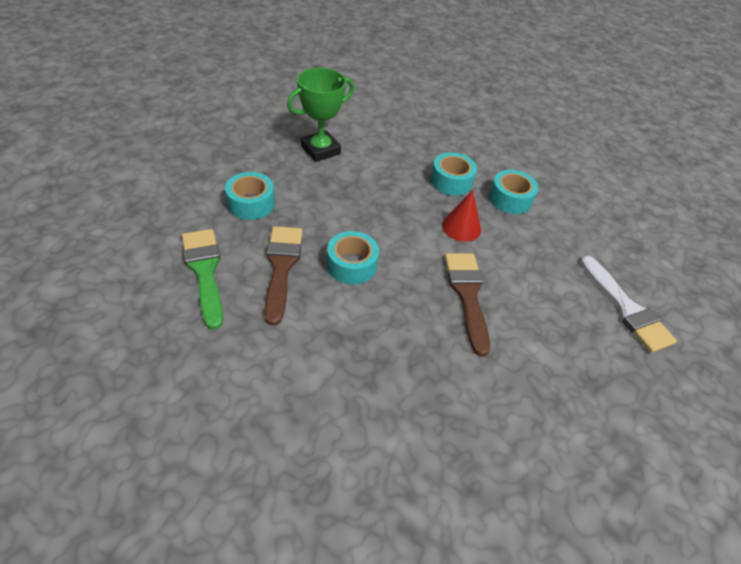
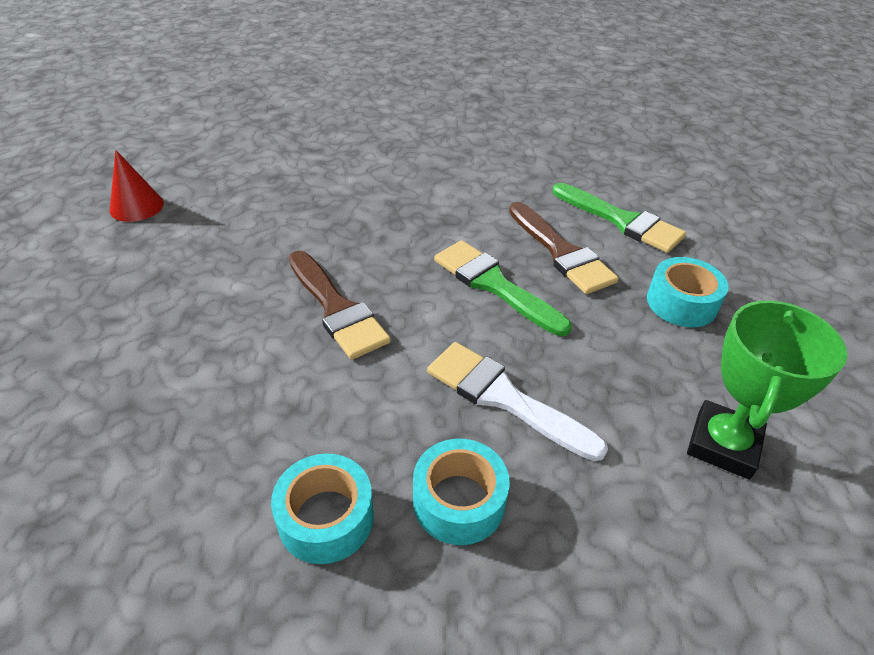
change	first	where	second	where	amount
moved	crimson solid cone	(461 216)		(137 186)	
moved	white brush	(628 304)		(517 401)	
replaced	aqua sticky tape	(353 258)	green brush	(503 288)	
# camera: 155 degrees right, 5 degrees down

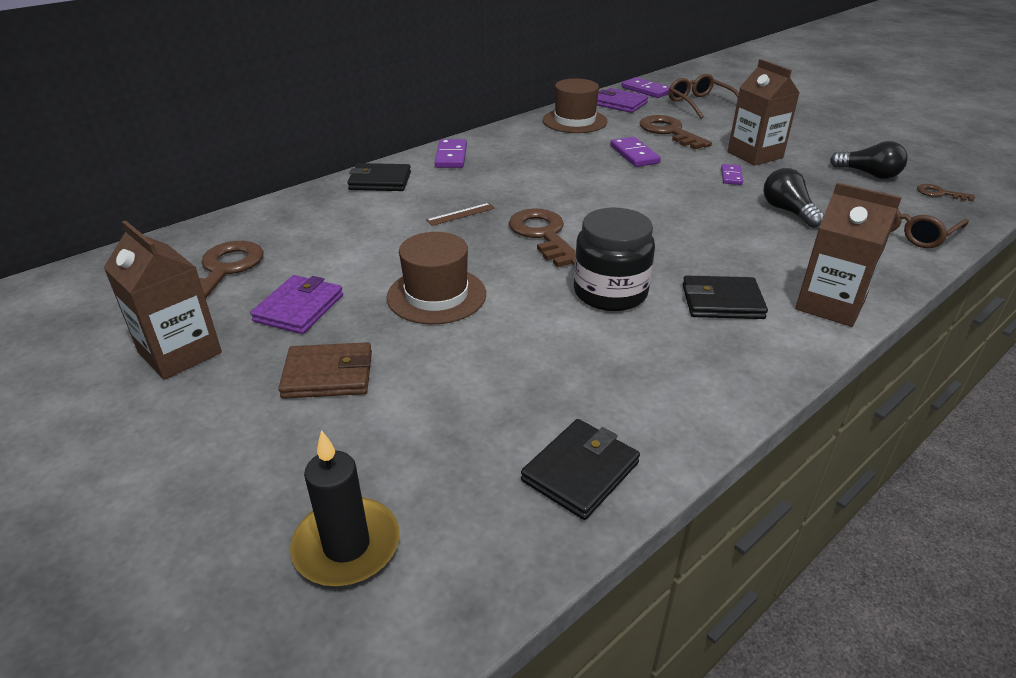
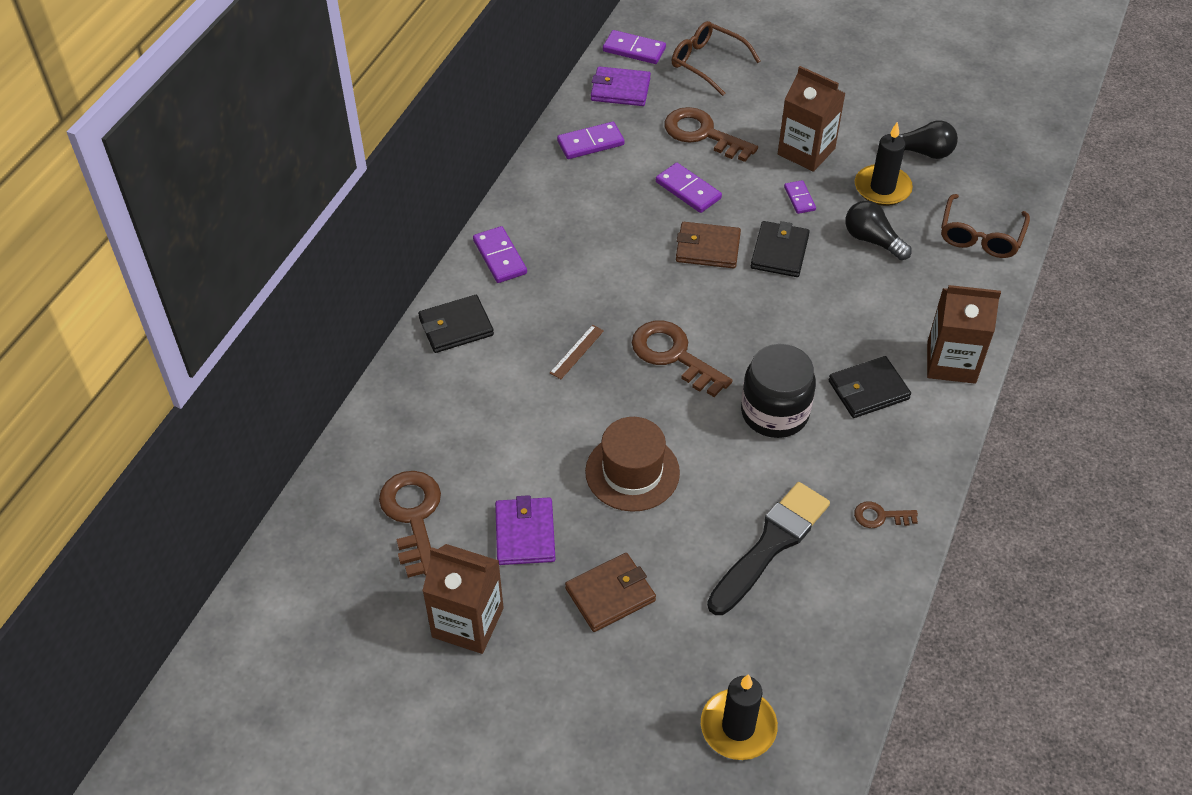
change	first	where	second	where	amount
replaced	russet tall hat	(575 105)	violet domino	(590 140)	
added			russet wallet	(708 245)	
added			ebony brush	(768 548)	
moved	ebony wallet	(580 469)		(780 249)	
moved	russet door key	(946 193)		(886 514)	
added			ebony wax candle	(884 164)	
# camera: 25 degrees left, 15 degrees up

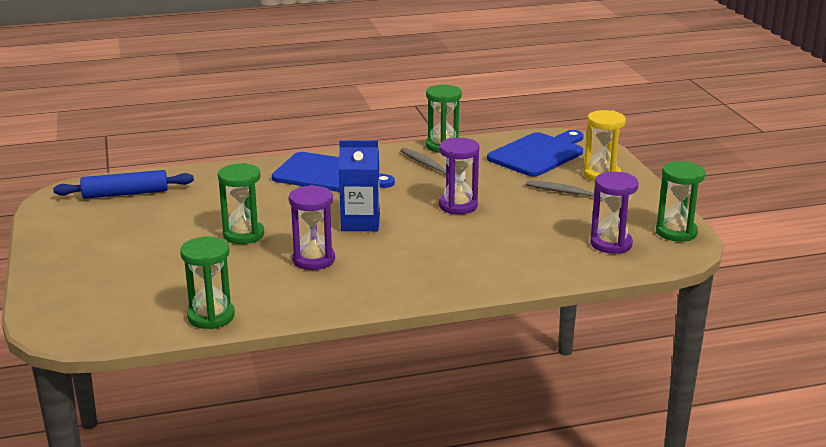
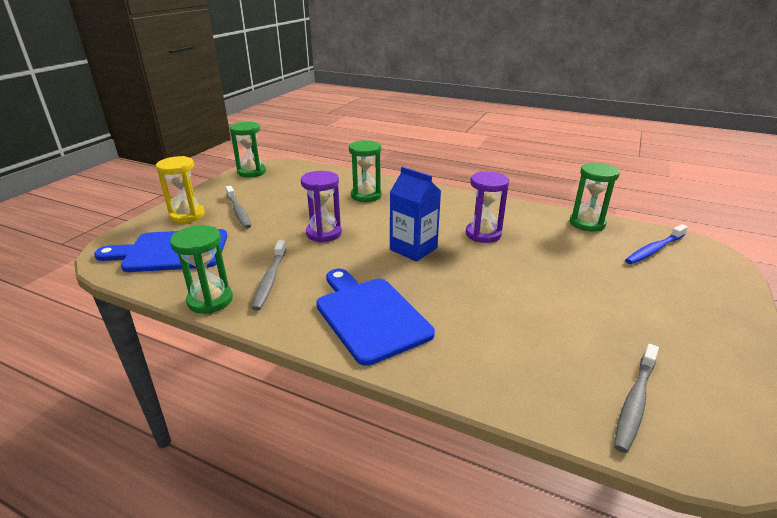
change	first	where	second	where	amount
moved	green hourglass	(241 203)		(365 171)	
replaced	royal blue pastry roller	(123 184)	gray tooth brush	(636 398)	
added			royal blue tooth brush	(656 244)	
removed	violet hourglass	(614 213)			
# camera: 140 degrees left, 5 degrees up

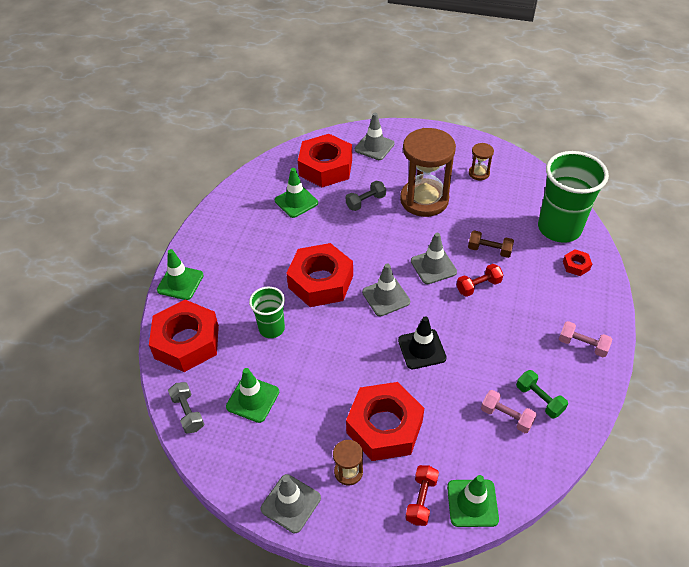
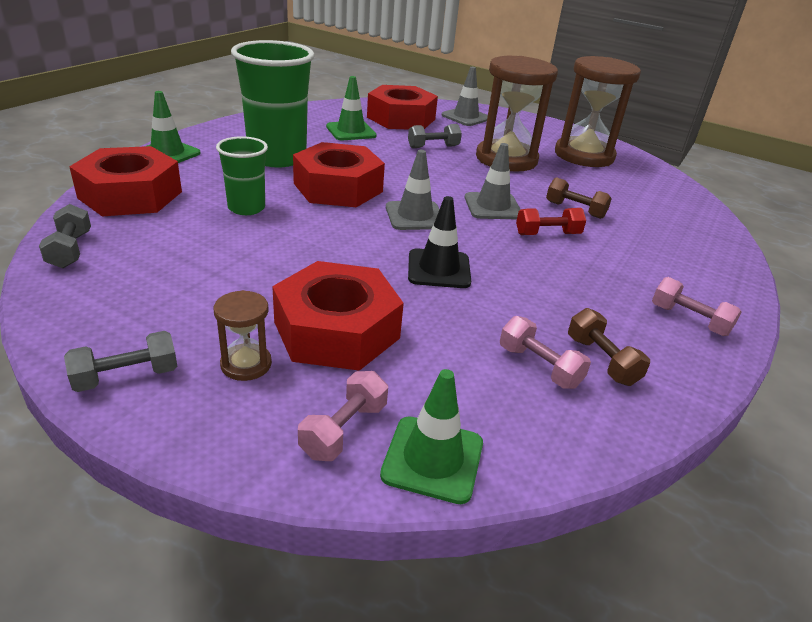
change	first	where	second	where	amount
replaced	gray safety cone	(290 503)	gray dumbbell	(120 361)	
moved	green tumbler	(573 197)		(272 103)	
recoloured	crimson dumbbell	(422 495)	pink dumbbell	(343 416)	
resized	russet hourglass	(481 161)		(598 111)	x2.25
recoloured	green dumbbell	(542 394)	russet dumbbell	(609 347)	
removed	green safety cone	(252 395)			
removed	crimson hex nut	(577 262)			
# camera: 10 degrees right, 15 degrees down

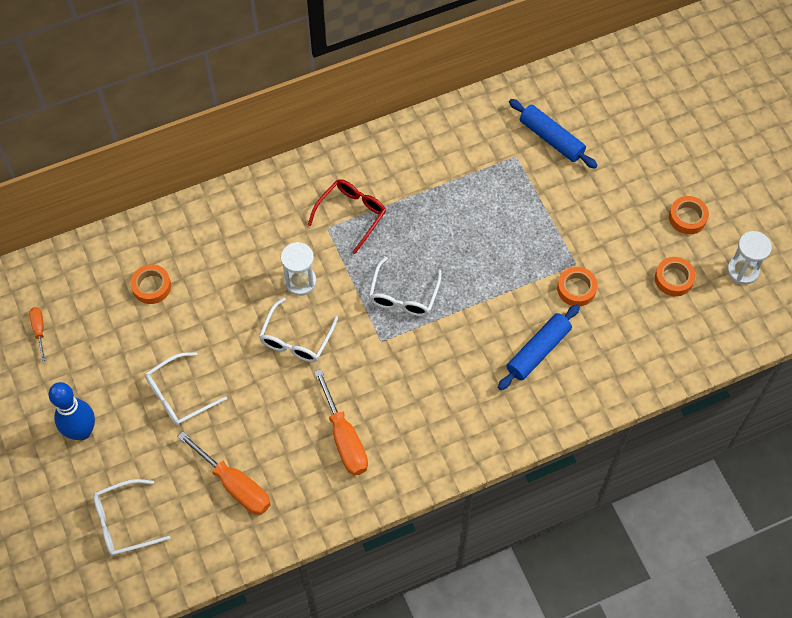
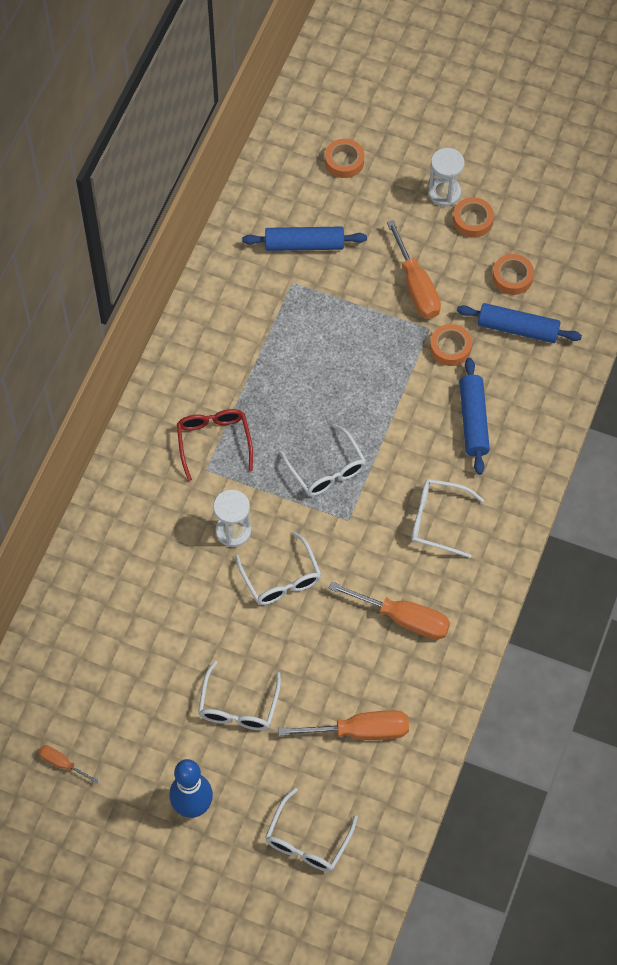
change	first	where	second	where	amount
moved	bright orange sticky tape	(150 284)		(344 158)	
added			bright orange flat screwdriver	(414 269)	
added			white glasses	(448 518)	
moved	white hourglass	(749 258)		(446 177)	
added			royal blue pastry roller	(519 323)	
# camera: 45 degrees left, 0 degrees up

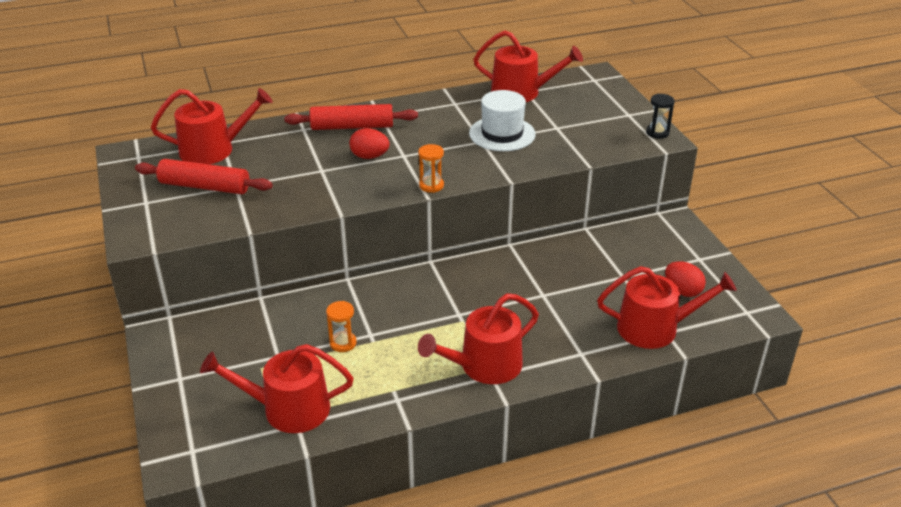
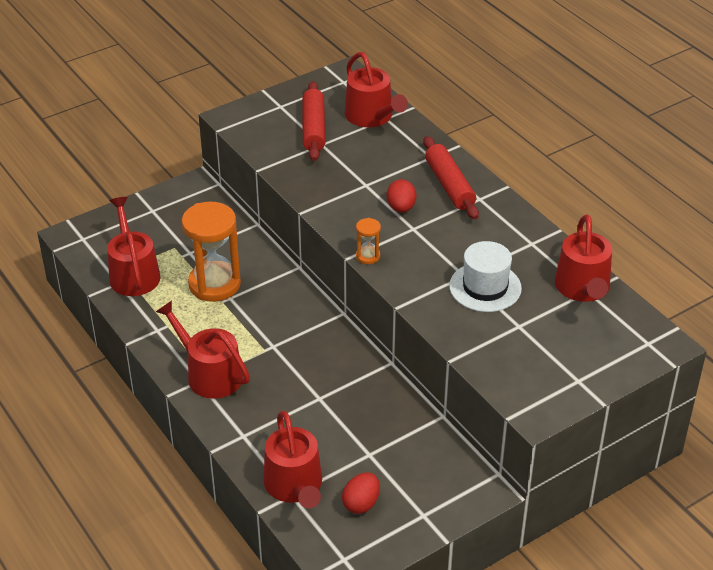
change	first	where	second	where	amount
resized	bright orange hourglass	(341 326)		(211 252)	x2.26
removed	ebony hourglass	(660 116)			
# camera: 75 degrees right, 5 degrees up

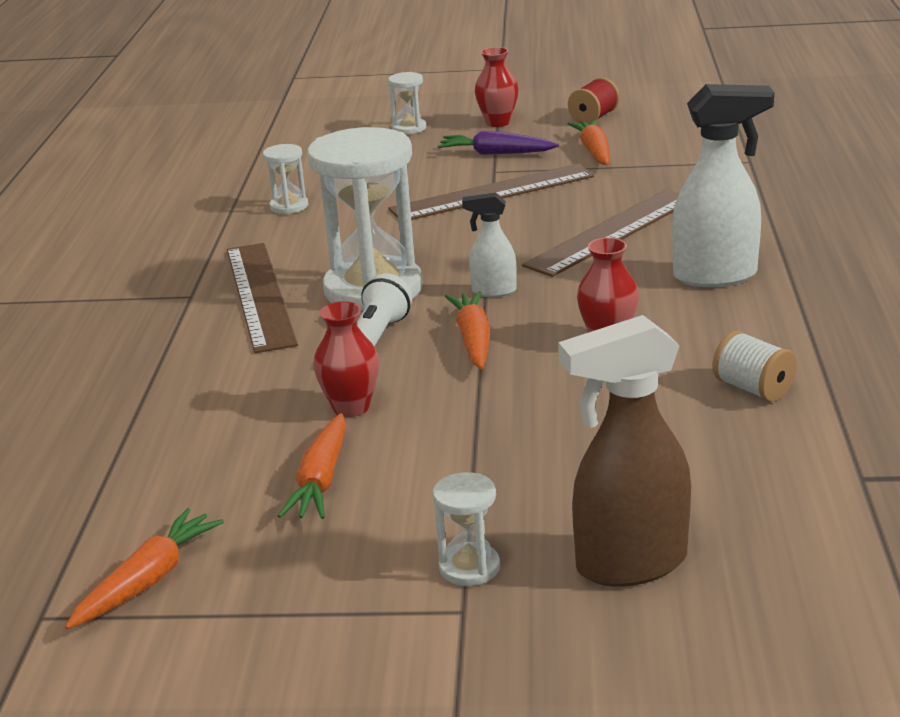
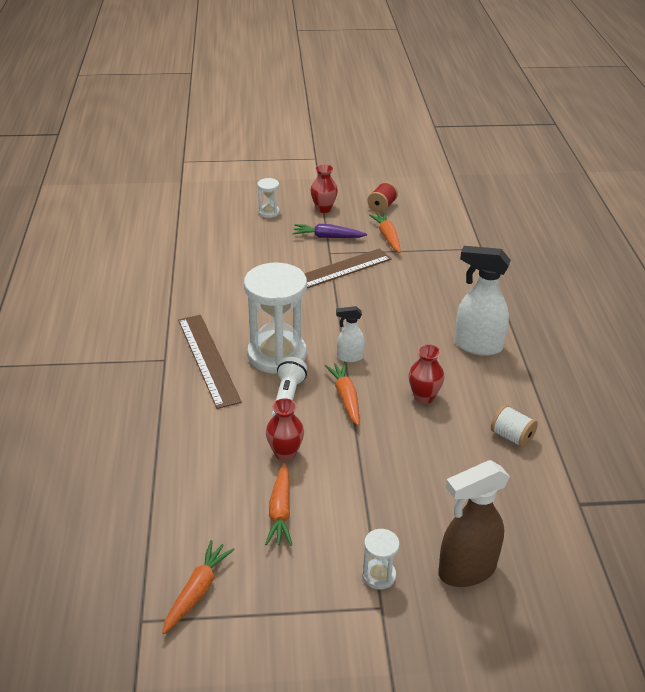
change	first	where	second	where	amount
turned	white spray cleaner	(723 185)		(482 301)	150 degrees counterclockwise
removed	white hourglass	(285 179)			
removed	russet straightedge	(600 233)			
# camera: 10 degrees left, 10 degrees up

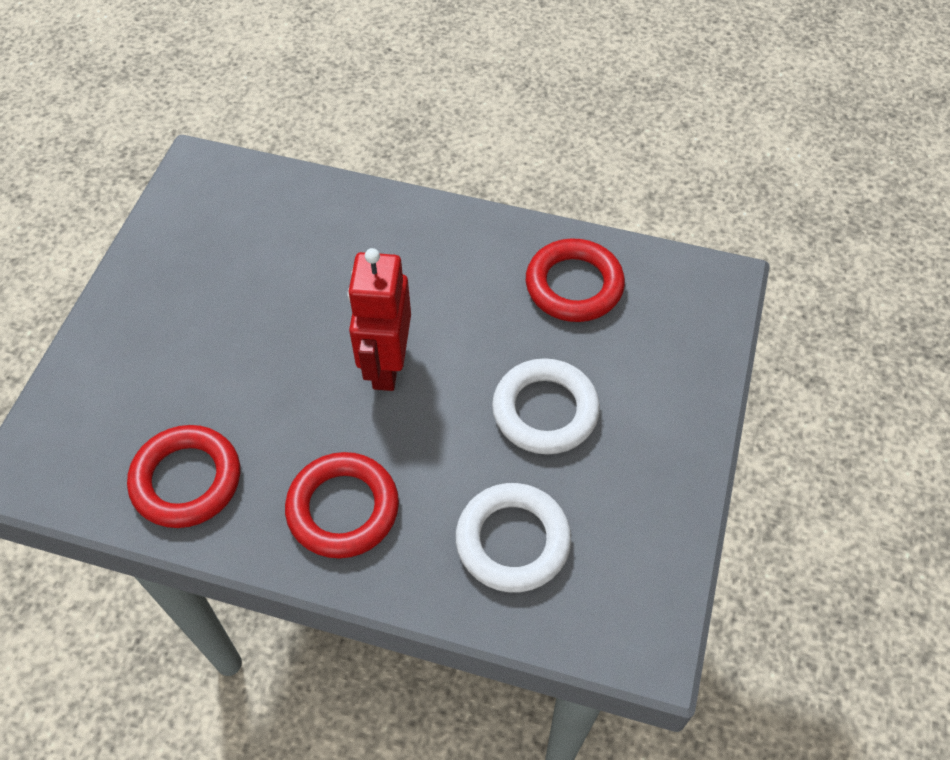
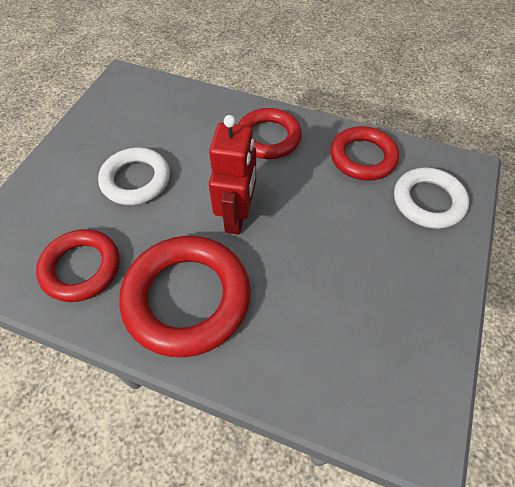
change	first	where	second	where	amount
added			crimson torus	(185 296)	
moved	white torus	(513 538)		(431 198)	
# camera: 175 degrees left, 0 degrees up

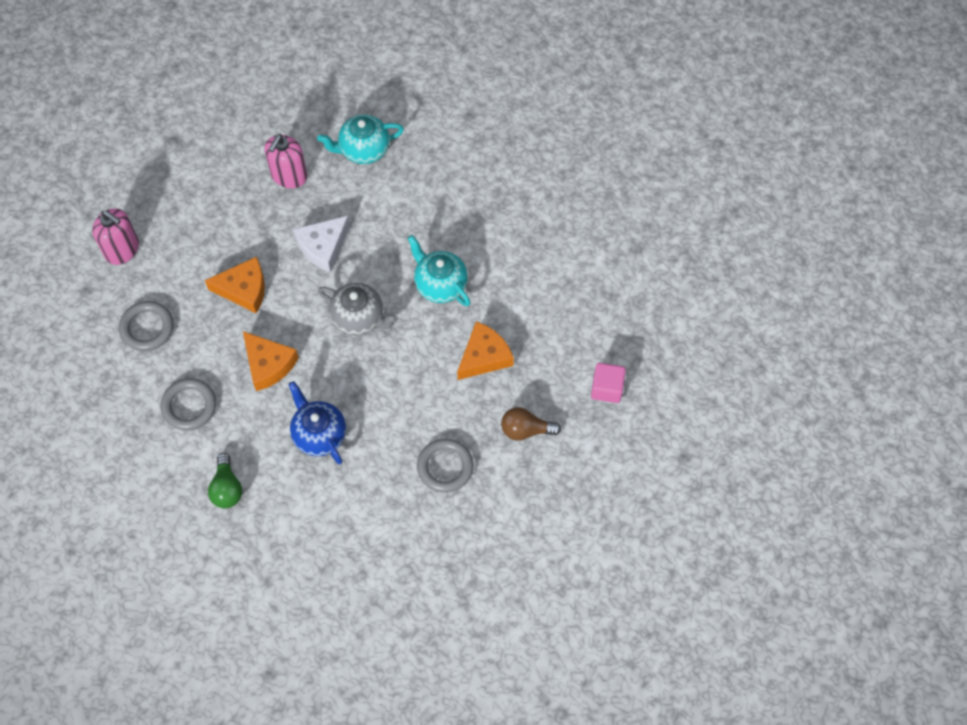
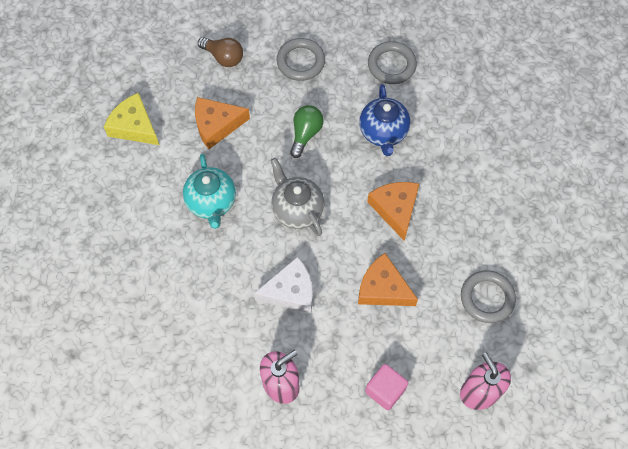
change	first	where	second	where	amount
added			golden cheese wedge	(131 119)	
moved	green light bulb	(225 480)		(307 131)	
moved	pink solid cube	(608 383)		(386 387)	
moved	gray torus	(188 404)		(392 62)	
removed	aqua teapot	(360 139)			
# camera: 150 degrees left, 0 degrees up

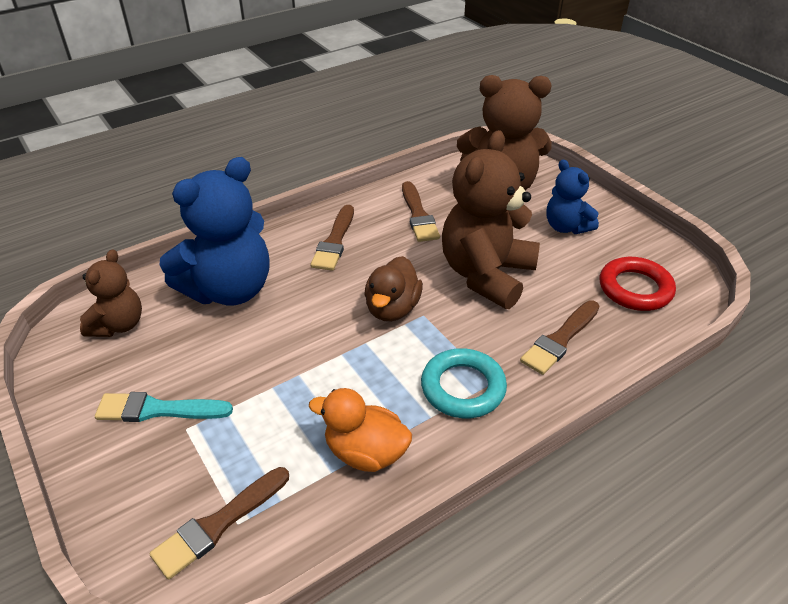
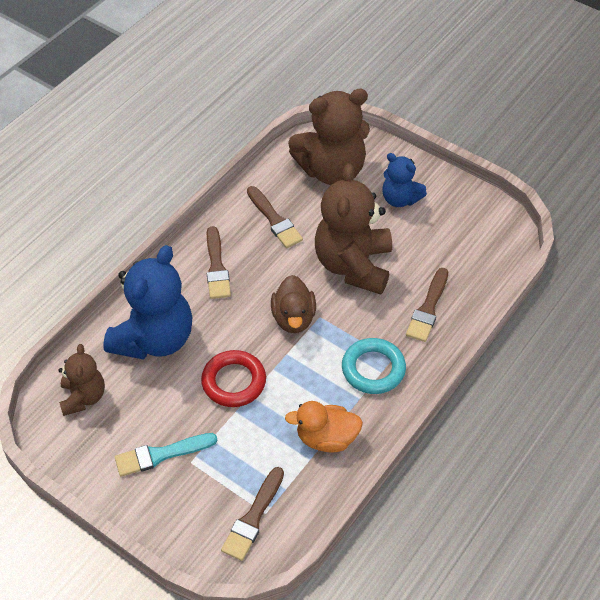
change	first	where	second	where	amount
moved	crimson torus	(638 284)		(233 378)	
# camera: 20 degrees left, 10 degrees up

